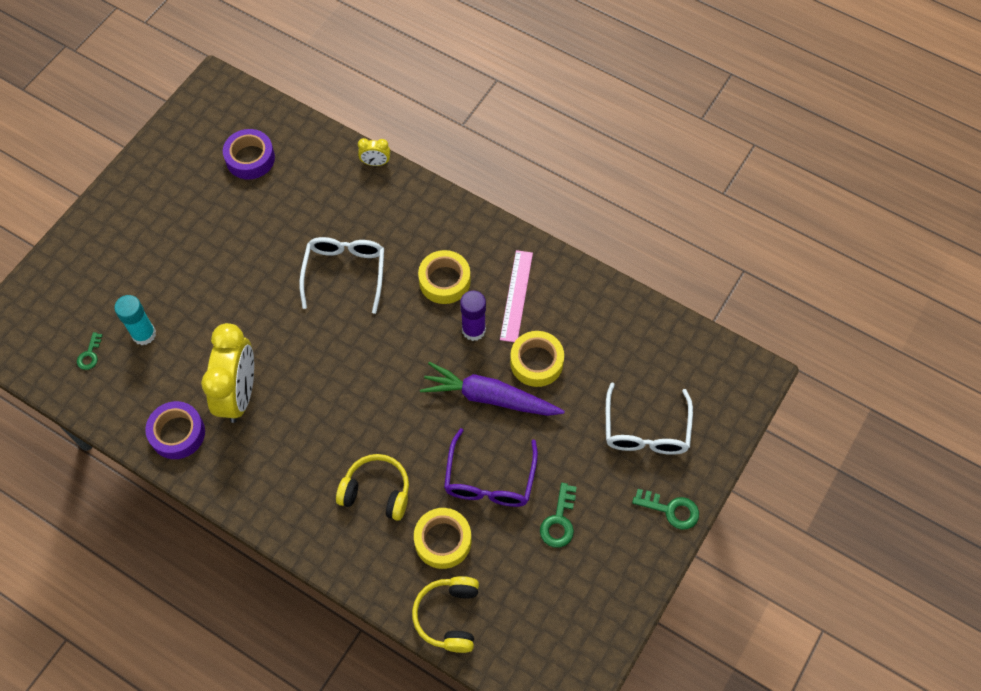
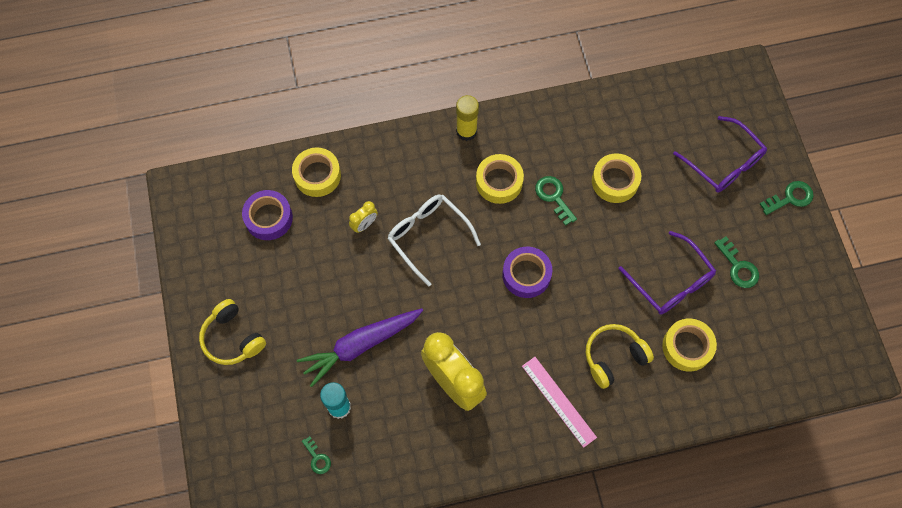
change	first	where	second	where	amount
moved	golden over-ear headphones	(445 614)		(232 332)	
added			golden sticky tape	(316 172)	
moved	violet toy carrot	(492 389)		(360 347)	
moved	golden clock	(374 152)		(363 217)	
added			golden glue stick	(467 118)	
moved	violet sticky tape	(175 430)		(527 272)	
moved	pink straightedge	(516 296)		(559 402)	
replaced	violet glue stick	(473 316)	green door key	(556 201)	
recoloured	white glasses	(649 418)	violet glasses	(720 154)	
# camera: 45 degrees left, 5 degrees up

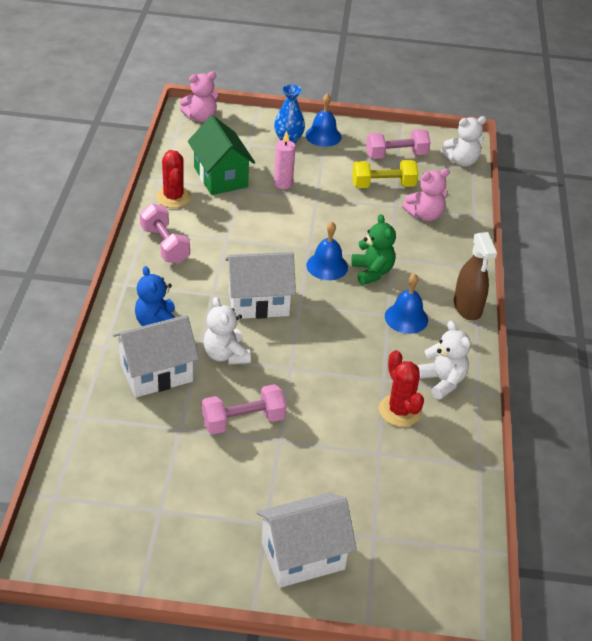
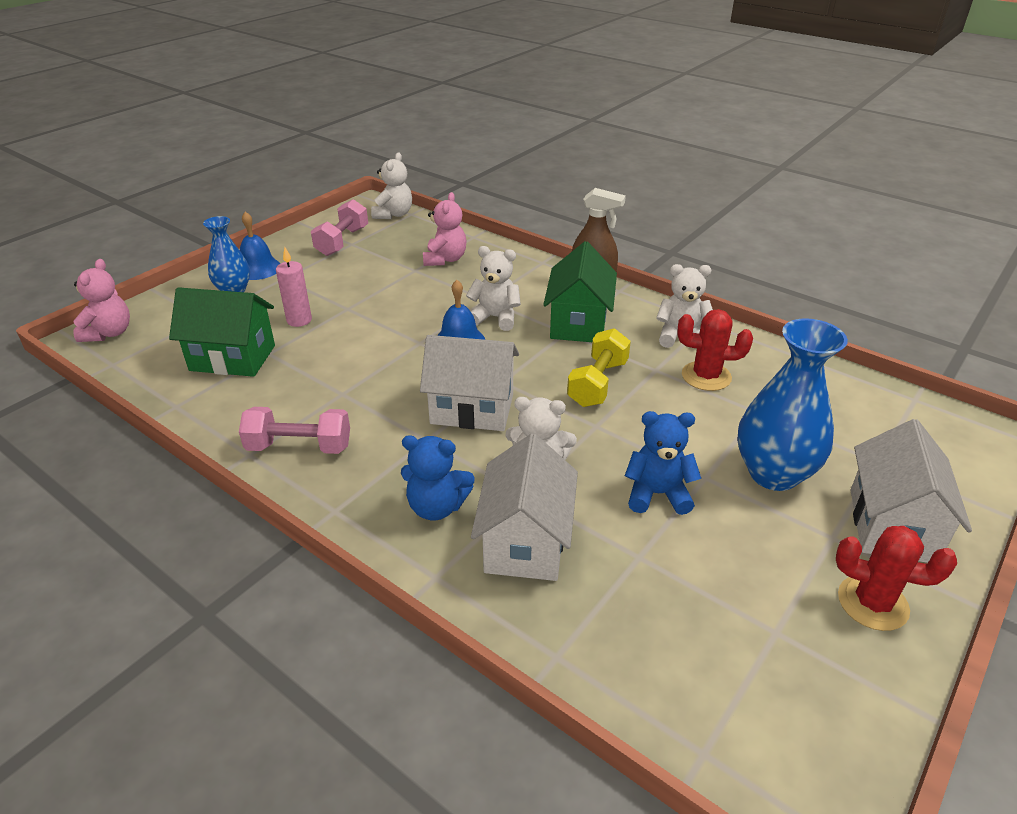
change	first	where	second	where	amount
turned	white house	(260 285)		(469 383)	75 degrees clockwise
recoloured	green teddy bear	(373 249)	white teddy bear	(493 288)	
replaced	royal blue bell	(406 304)	green house	(580 291)	
moved	golden dumbbell	(385 174)		(599 367)	
replaced	pink dumbbell	(244 409)	royal blue teddy bear	(663 463)	
added			royal blue flower vase	(792 404)	
moved	crimson prickly plant	(173 179)		(896 578)	
# camera: 55 degrees left, 5 degrees down

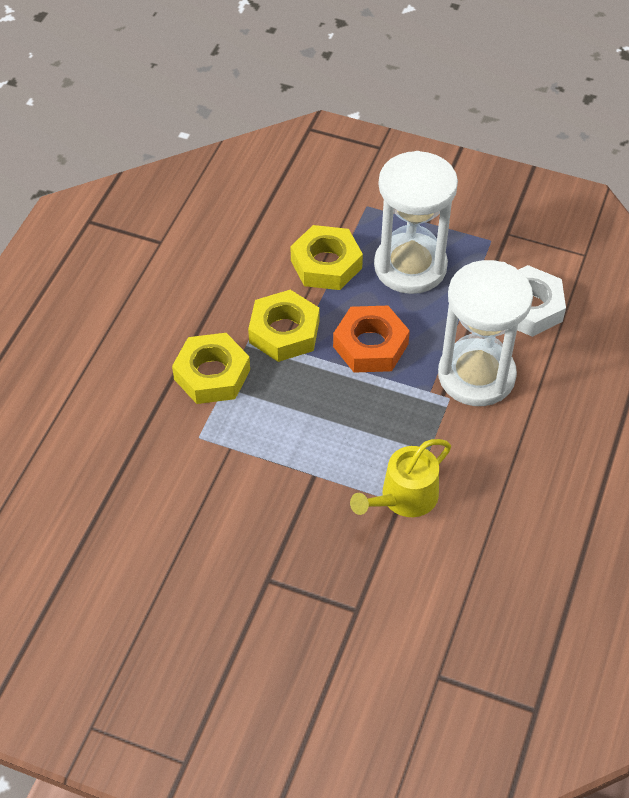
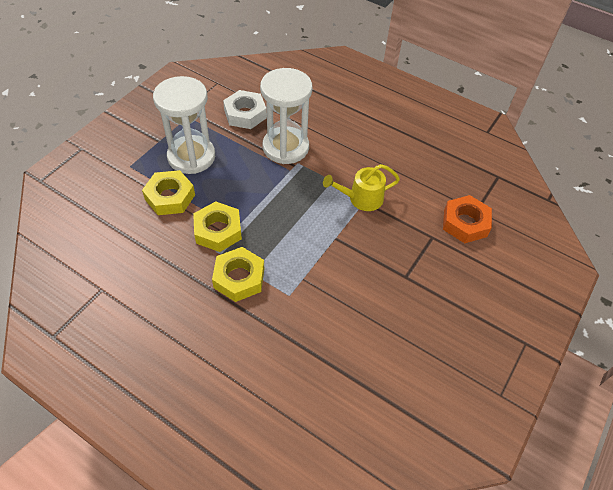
change	first	where	second	where	amount
turned	golden sprinkling can	(400 478)		(361 187)	105 degrees clockwise
moved	bright orange hex nut	(371 339)		(467 219)	
# camera: 80 degrees left, 0 degrees up

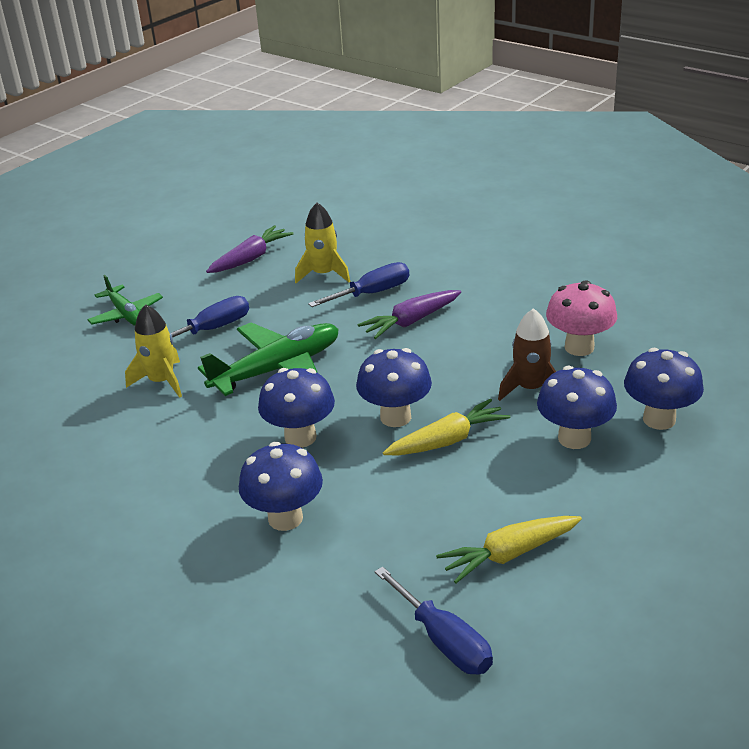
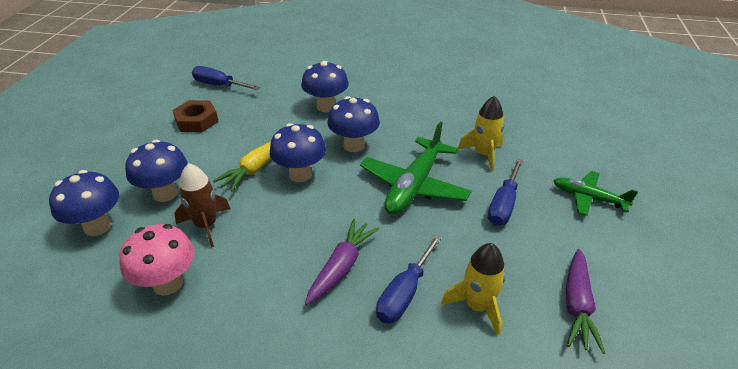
change	first	where	second	where	amount
replaced	golden toy carrot	(509 549)	russet hex nut	(195 116)	
# camera: 150 degrees right, 5 degrees up

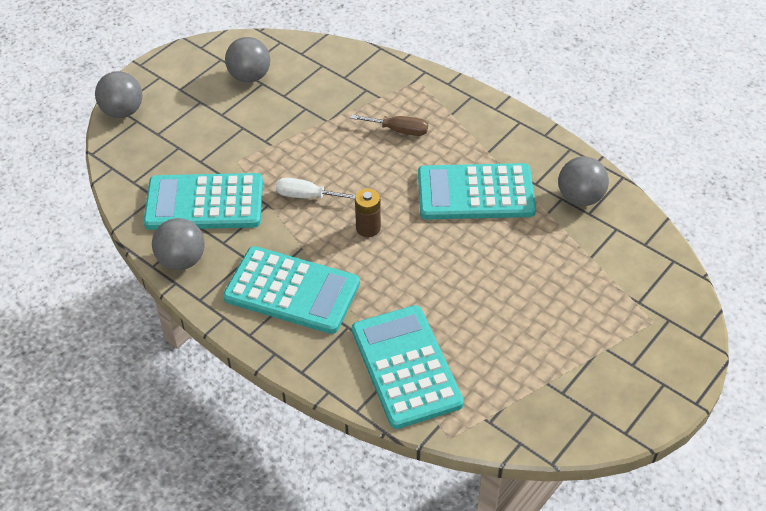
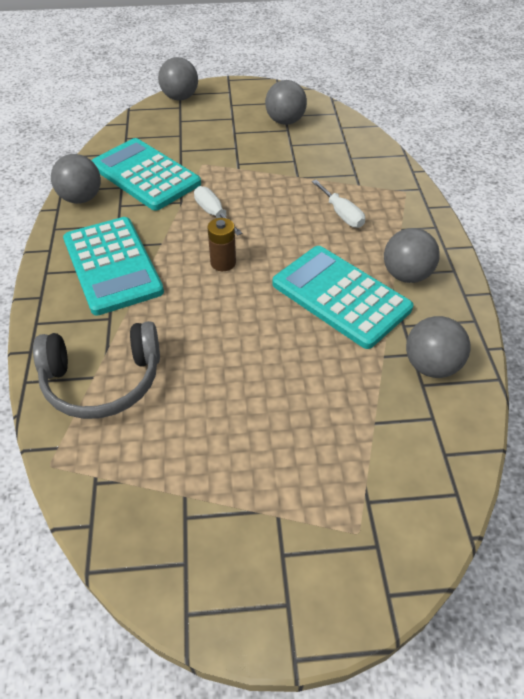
change	first	where	second	where	amount
replaced	aqua calculator	(408 367)	gray over-ear headphones	(96 370)	
recoloured	russet flat screwdriver	(389 125)	white flat screwdriver	(338 204)	
added			gray sphere	(412 255)	
# camera: 45 degrees right, 0 degrees up

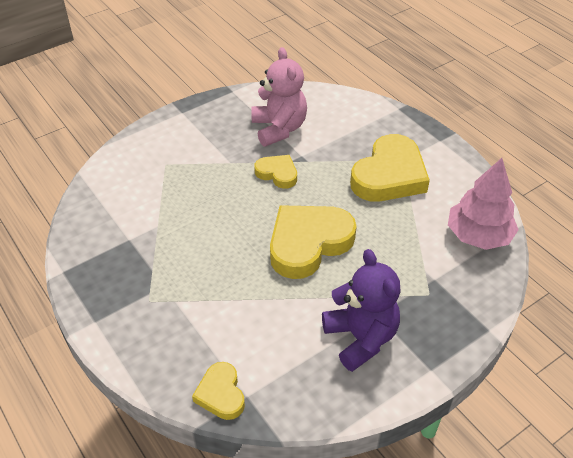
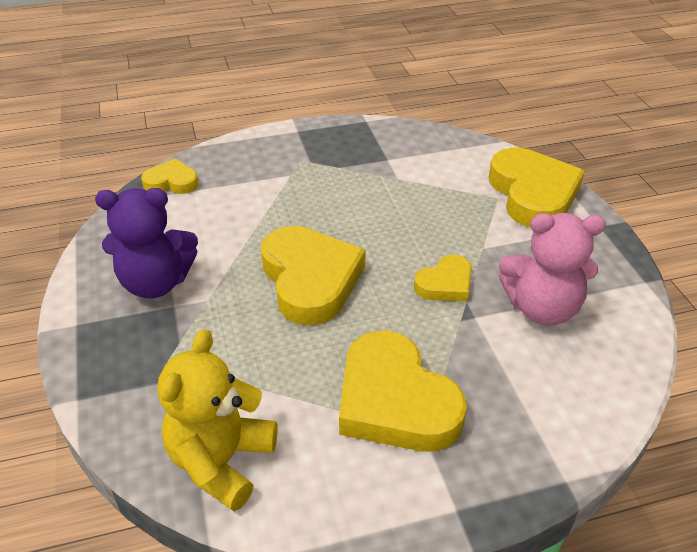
change	first	where	second	where	amount
replaced	pink toy tree	(483 204)	golden teddy bear	(218 420)	
added			golden heart	(537 187)	
# camera: 110 degrees right, 5 degrees down

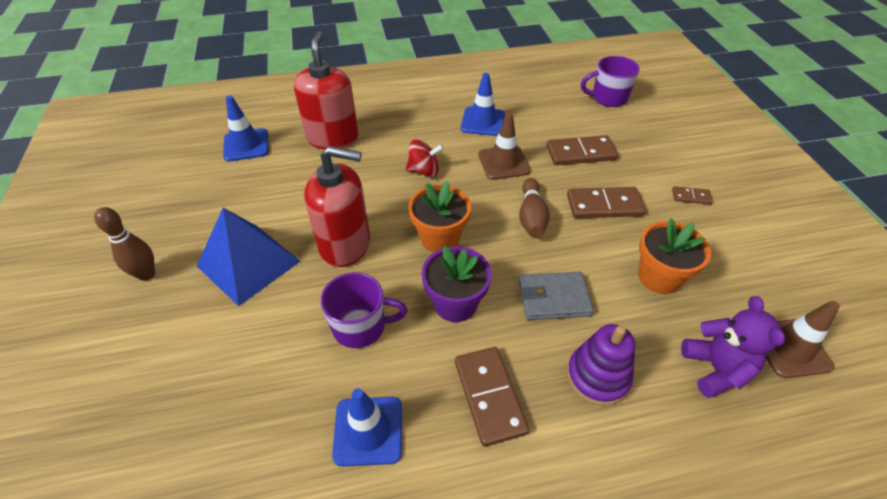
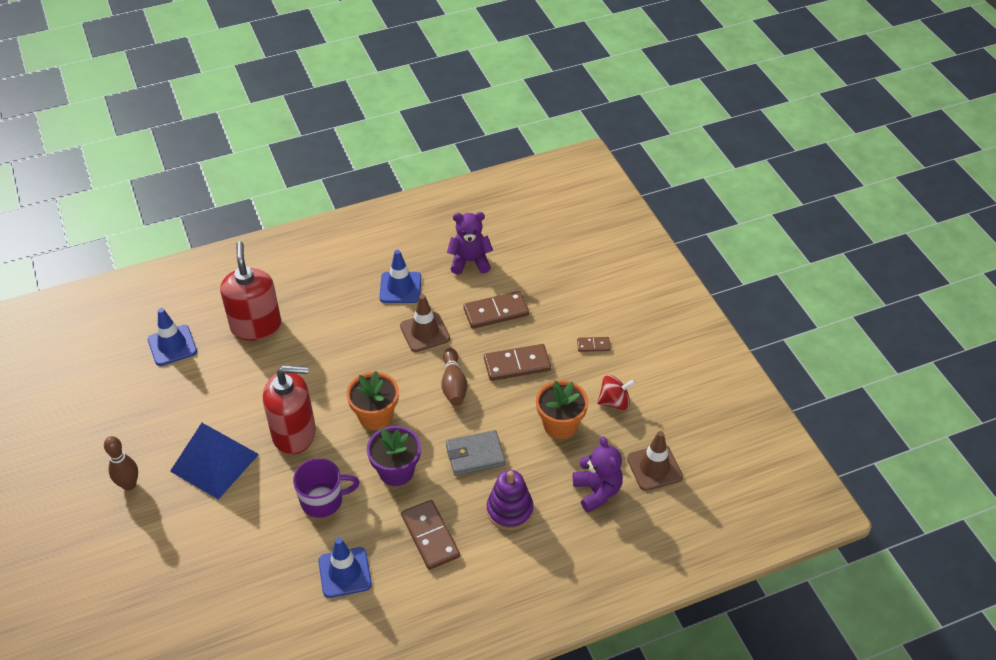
change	first	where	second	where	amount
added			violet teddy bear	(470 243)	
moved	crimson spinning top	(425 158)		(616 392)	
removed	violet tea mug	(610 81)			
# camera: 10 degrees left, 0 degrees up

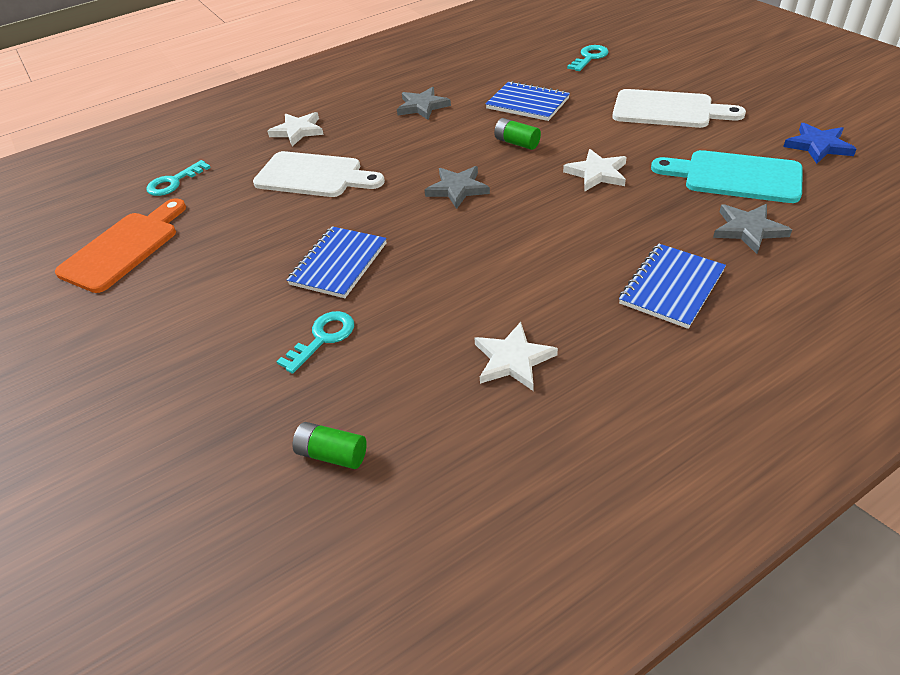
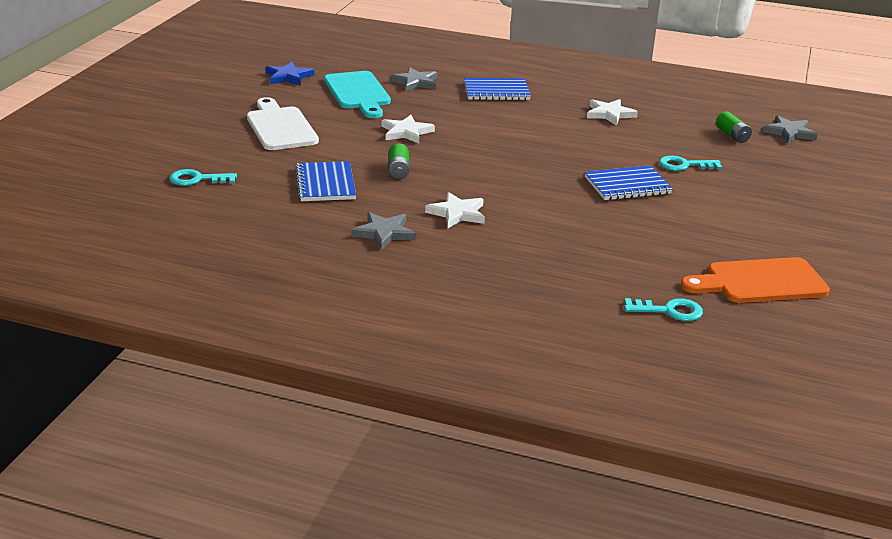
change	first	where	second	where	amount
moved	white five-pointed star	(295 129)		(455 210)	
moved	gray five-pointed star	(457 187)		(790 129)	
removed	white cutting board	(319 174)			
# camera: 135 degrees left, 15 degrees down

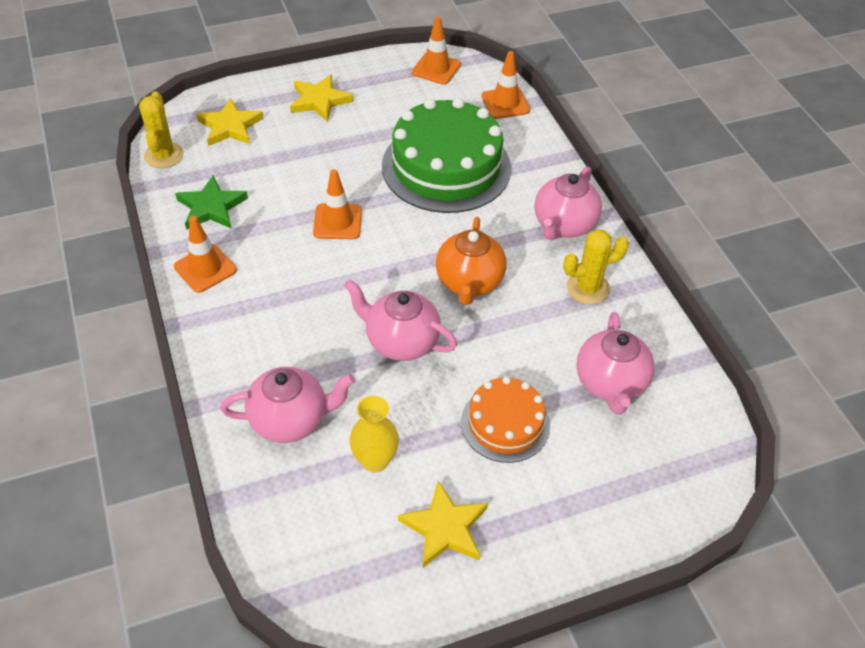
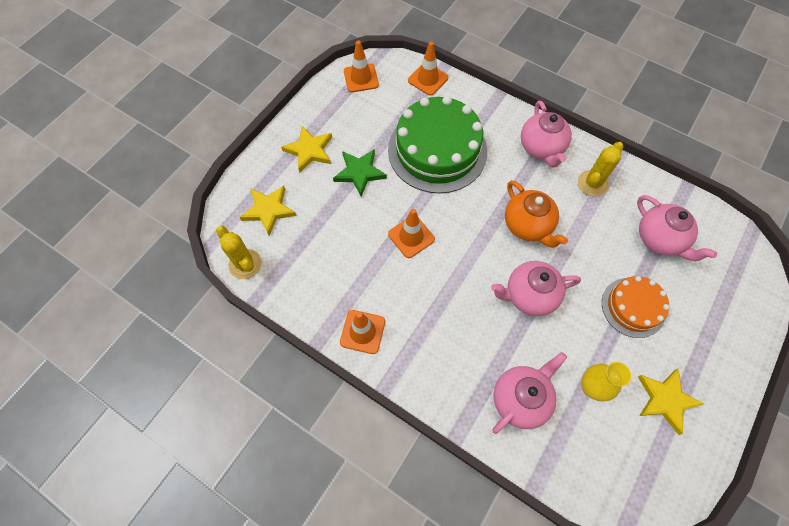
change	first	where	second	where	amount
moved	green five-pointed star	(211 203)		(360 173)	
# camera: 35 degrees left, 15 degrees up

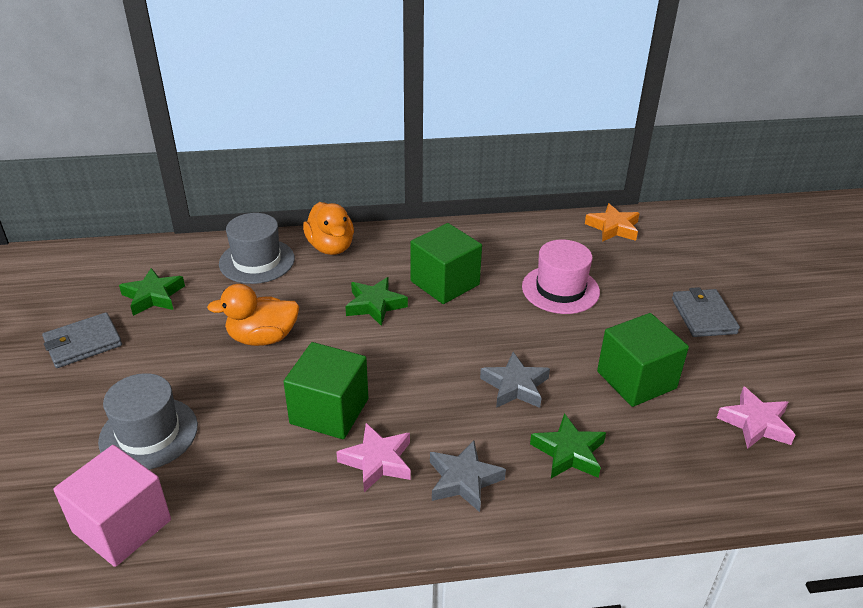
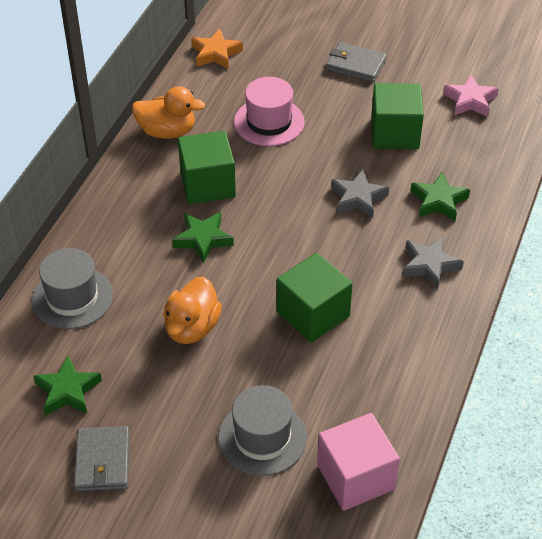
change	first	where	second	where	amount
moved	bright orange toy duck	(328 228)		(168 112)	
removed	pink five-pointed star	(373 457)			
# camera: 60 degrees left, 10 degrees up

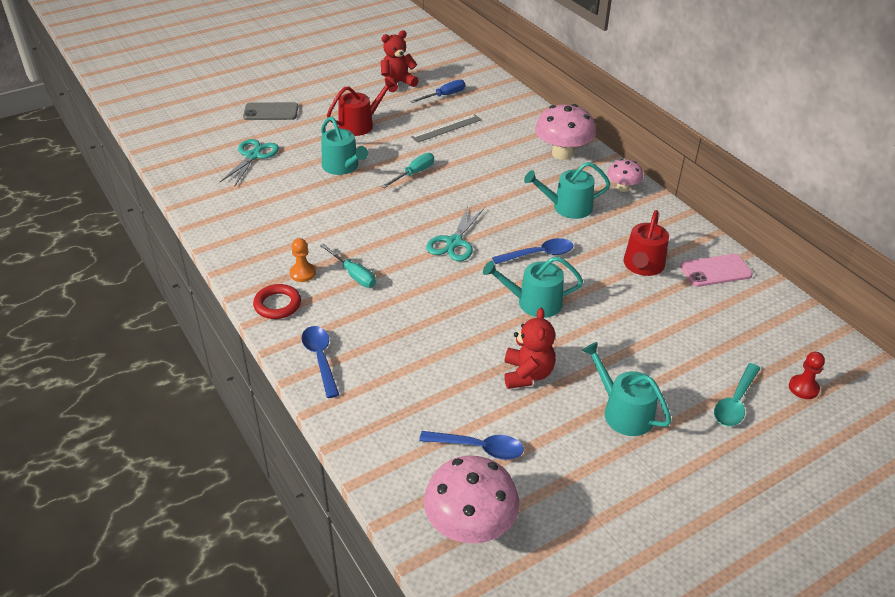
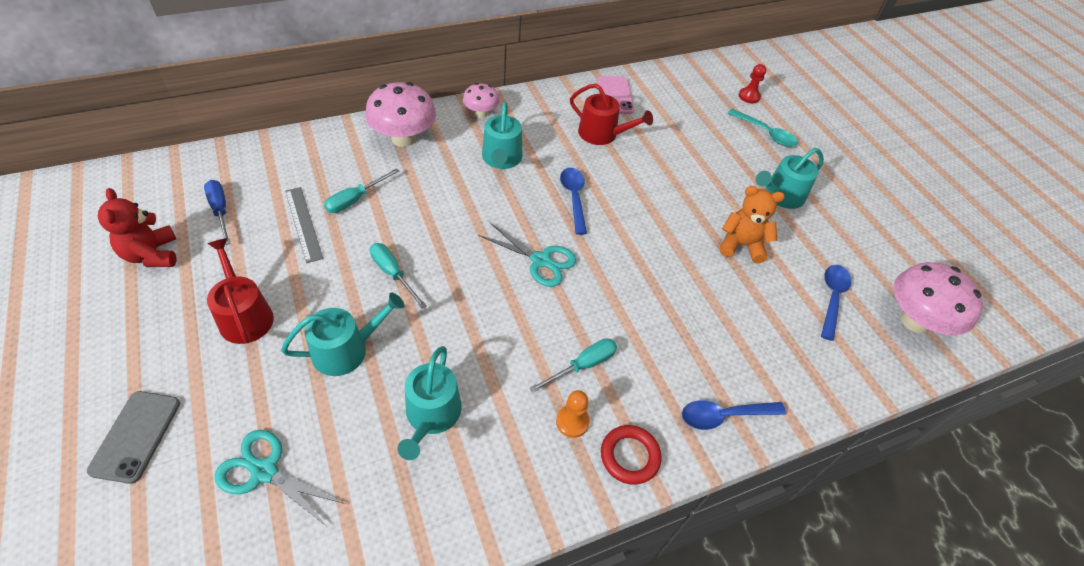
change	first	where	second	where	amount
added			aqua flat screwdriver	(361 190)	
moved	aqua sprinkling can	(533 287)		(430 403)	
recoloured	crimson teddy bear	(529 348)	bright orange teddy bear	(752 224)	
# camera: 85 degrees left, 10 degrees up

